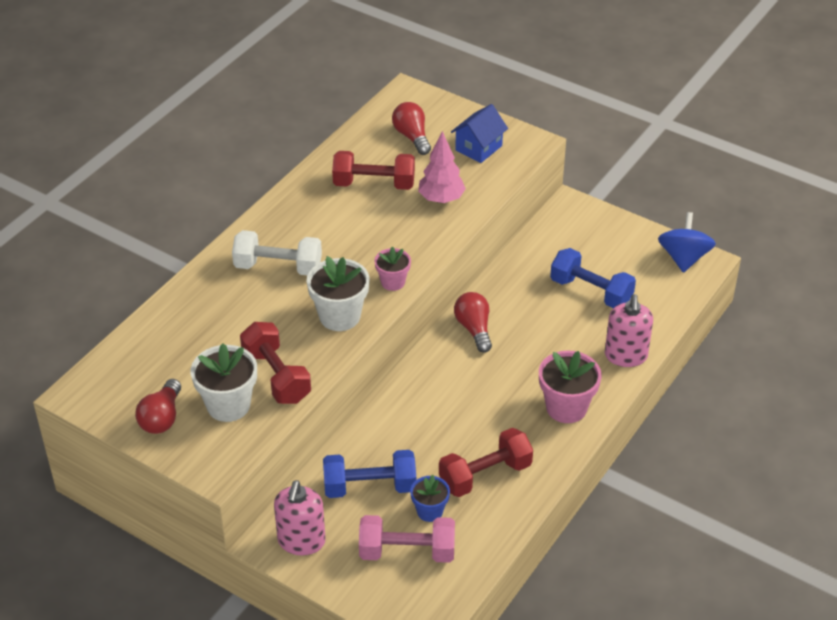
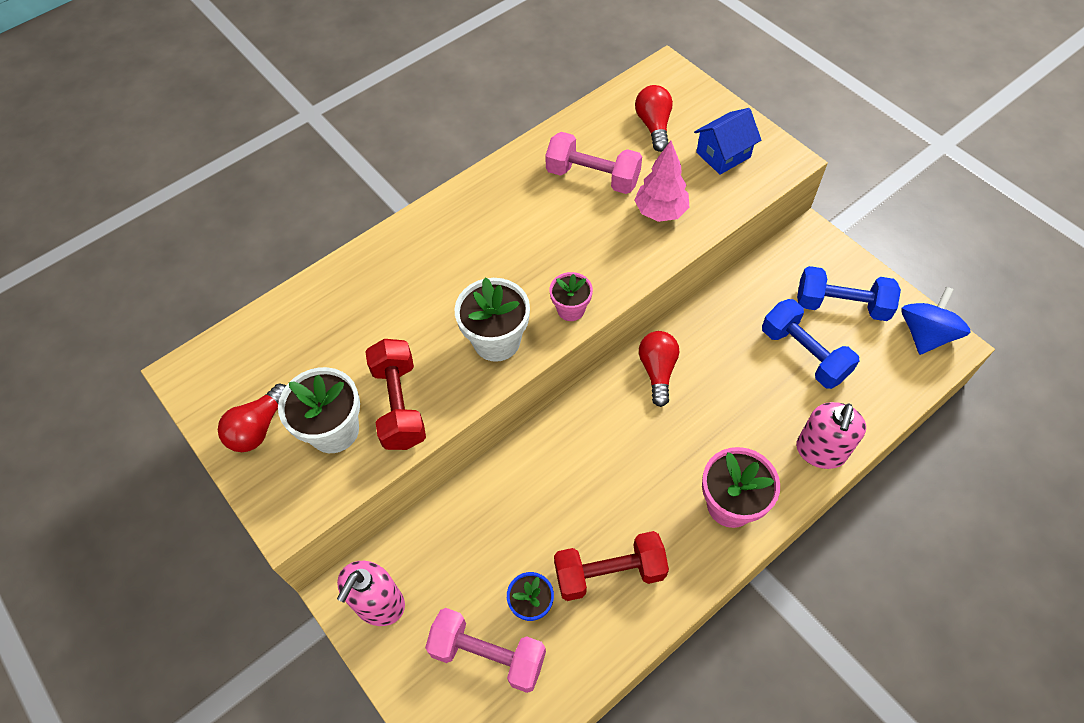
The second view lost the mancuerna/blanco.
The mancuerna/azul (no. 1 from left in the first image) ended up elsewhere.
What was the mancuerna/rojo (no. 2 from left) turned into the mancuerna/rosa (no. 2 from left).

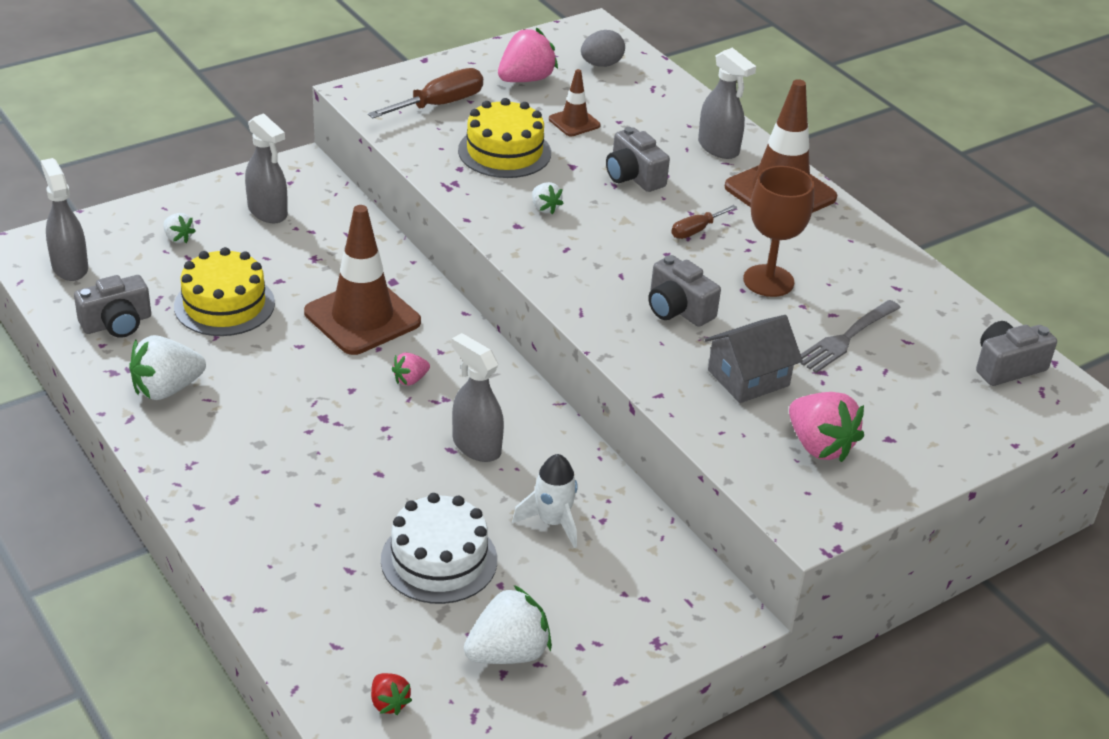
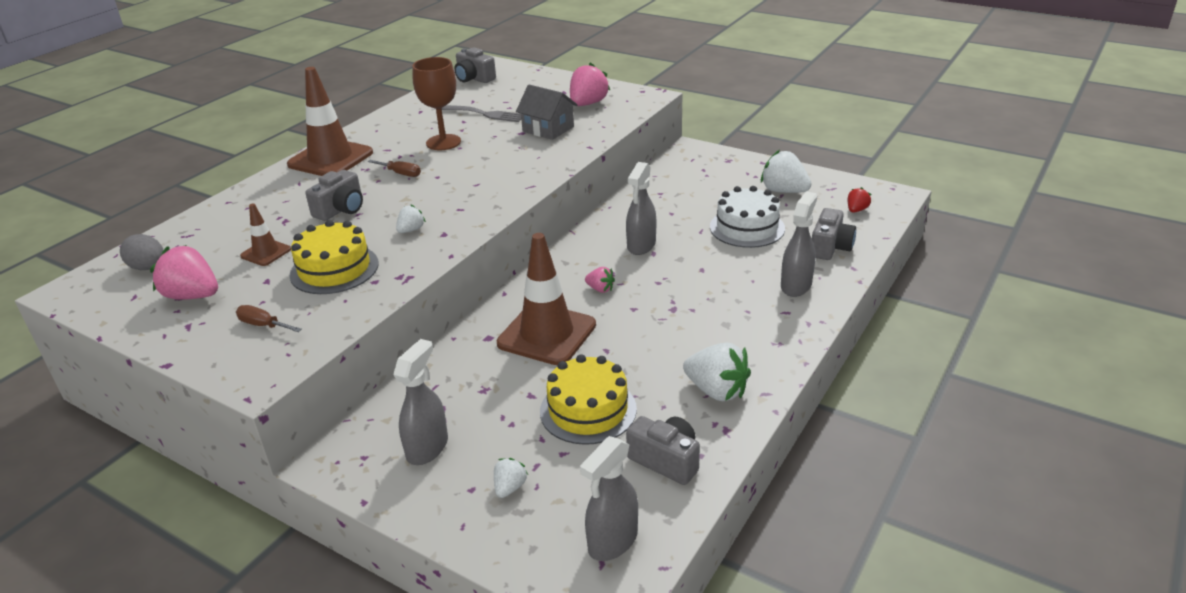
The second view lost the cohete/blanco.
The cámara/gris (no. 3 from left in the first image) ended up elsewhere.
The pulverizador/gris (no. 4 from left) ended up elsewhere.
The size of the destornillador/marrón (no. 1 from left) changed by a factor of 0.57.

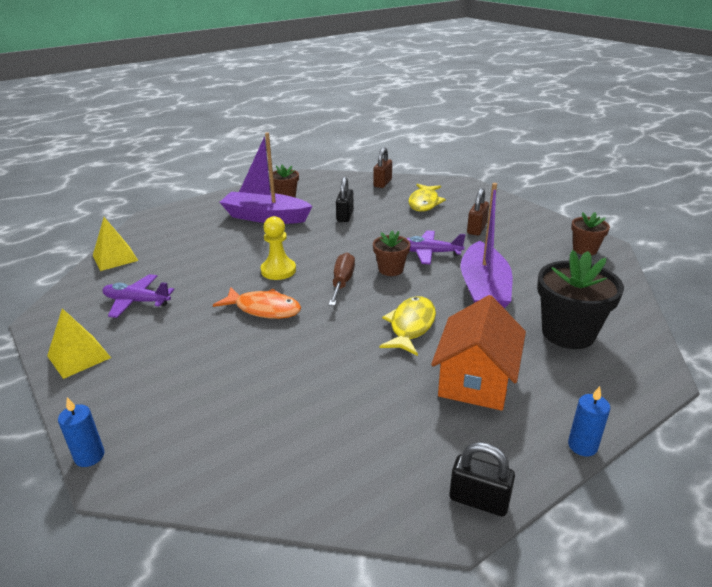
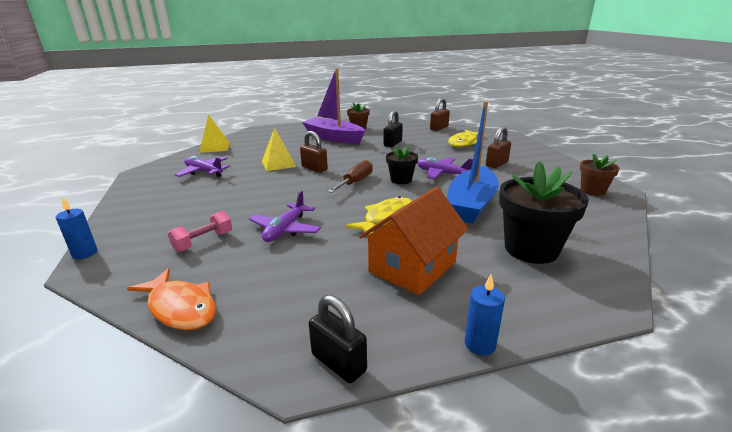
The second view gained the mancuerna/rosa.
The second view gained the avión/morado (no. 2 from left).
The pirámide/amarillo (no. 1 from left in the first image) ended up elsewhere.
The pez/naranja ended up elsewhere.
Where the peón/amarillo stood, the candado/marrón (no. 1 from left) came to stand.
What was the maceta/marrón (no. 2 from left) turned into the maceta/negro (no. 1 from left).
What was the barco/morado (no. 2 from left) turned into the barco/azul.

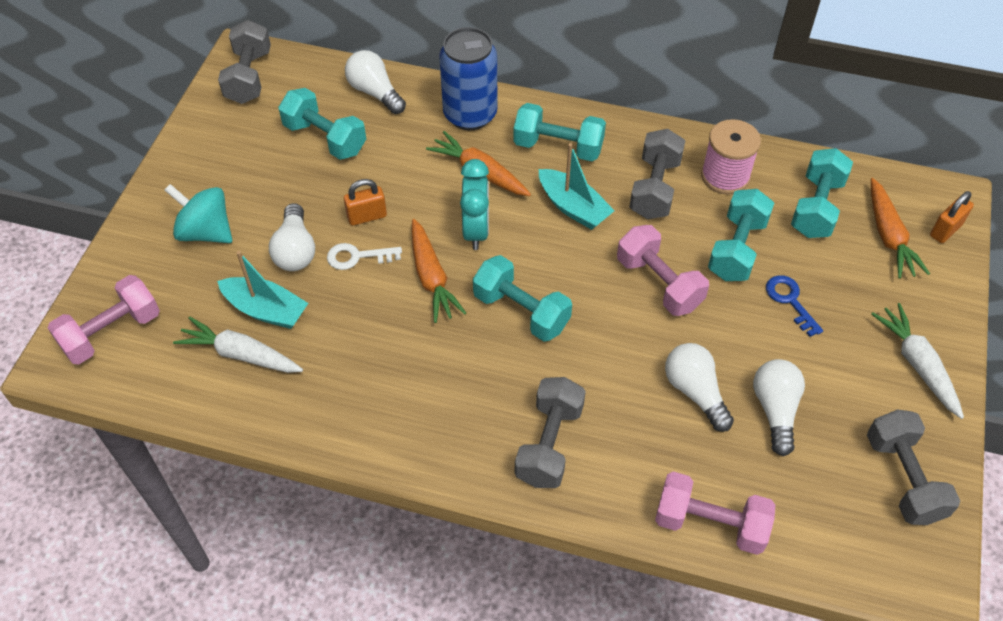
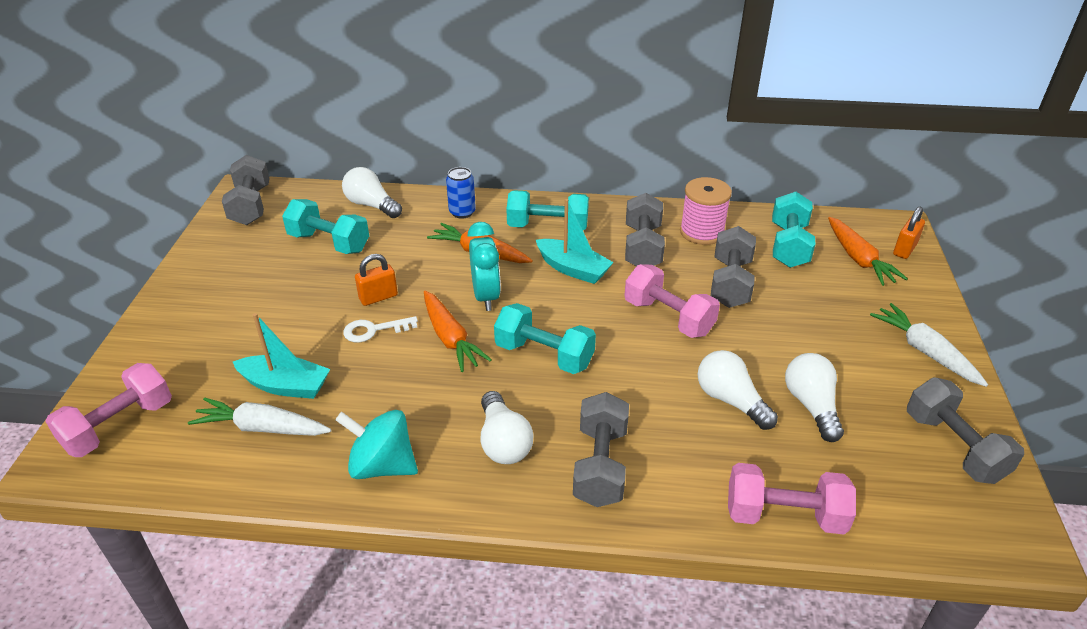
The second view lost the llave/azul.
The peonza/turquesa ended up elsewhere.
The bombilla/blanco (no. 1 from left in the first image) ended up elsewhere.
What was the mancuerna/turquesa (no. 4 from left) turned into the mancuerna/gris (no. 4 from left).
The size of the lata/azul changed by a factor of 0.54.

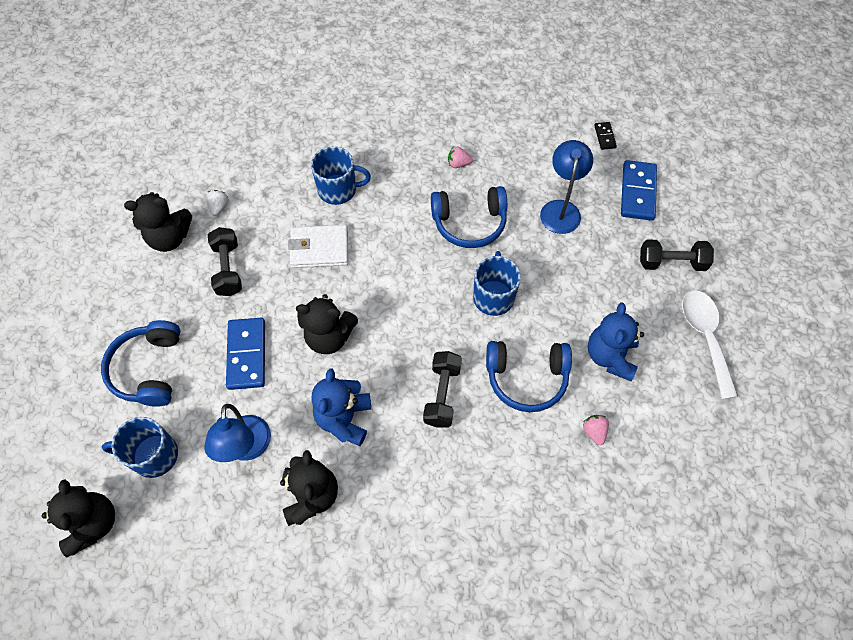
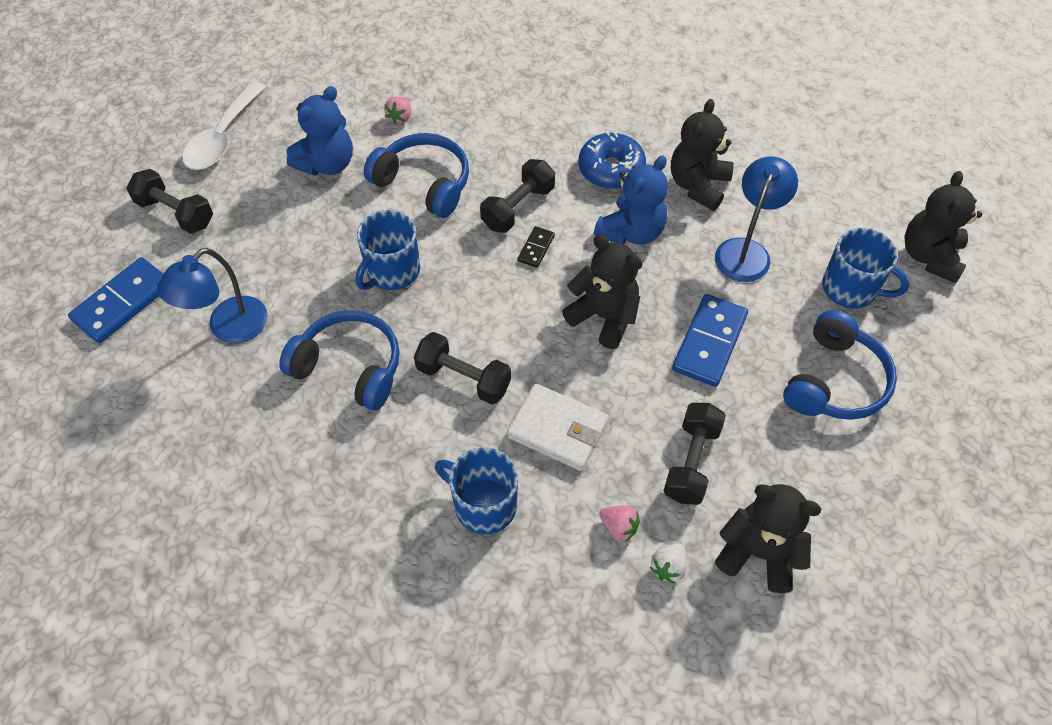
The second view gained the mancuerna/negro (no. 2 from left).
The second view gained the rosquilla/azul.
The fresa/rosa (no. 1 from left in the first image) ended up elsewhere.
The ficha de dominó/negro ended up elsewhere.

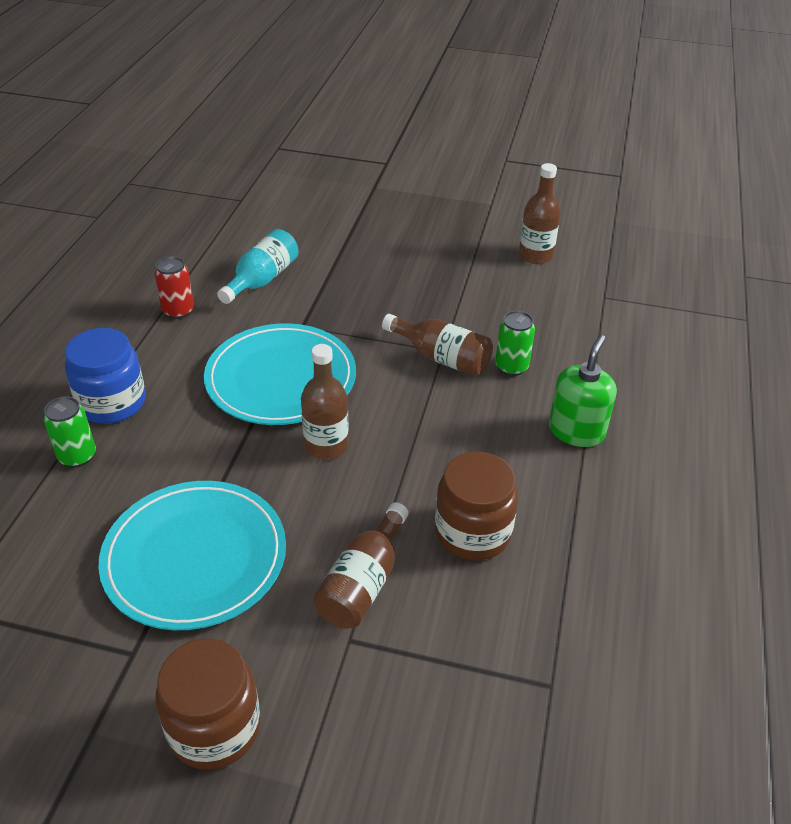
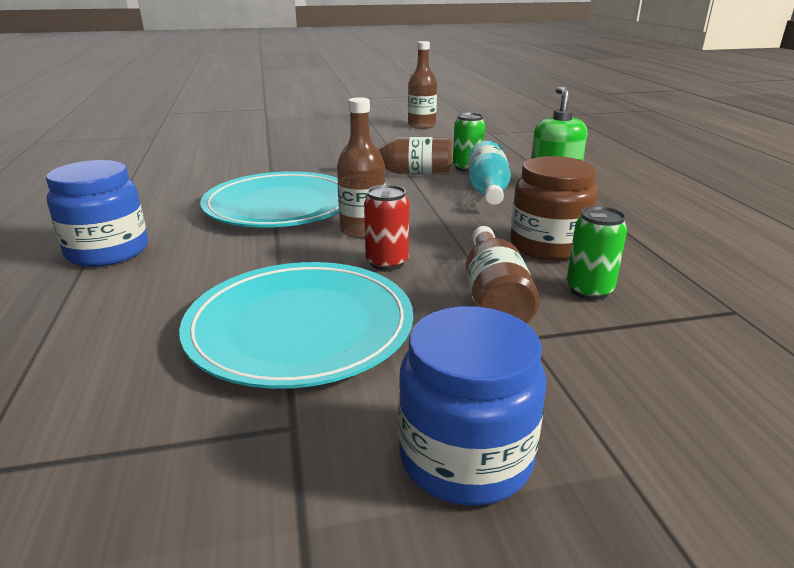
The lata/verde (no. 1 from left in the first image) ended up elsewhere.
The lata/rojo ended up elsewhere.
The botella/turquesa ended up elsewhere.
What was the tarro/marrón (no. 1 from left) turned into the tarro/azul (no. 2 from left).

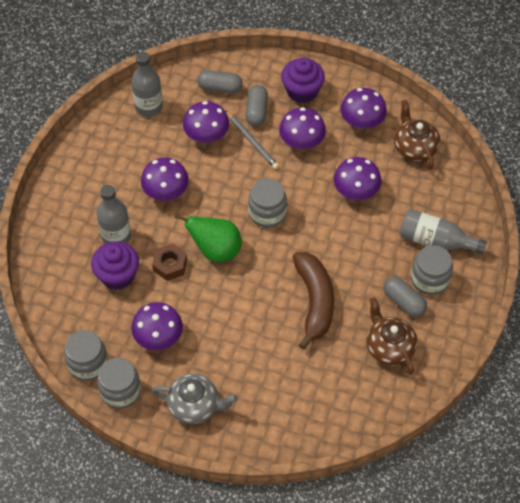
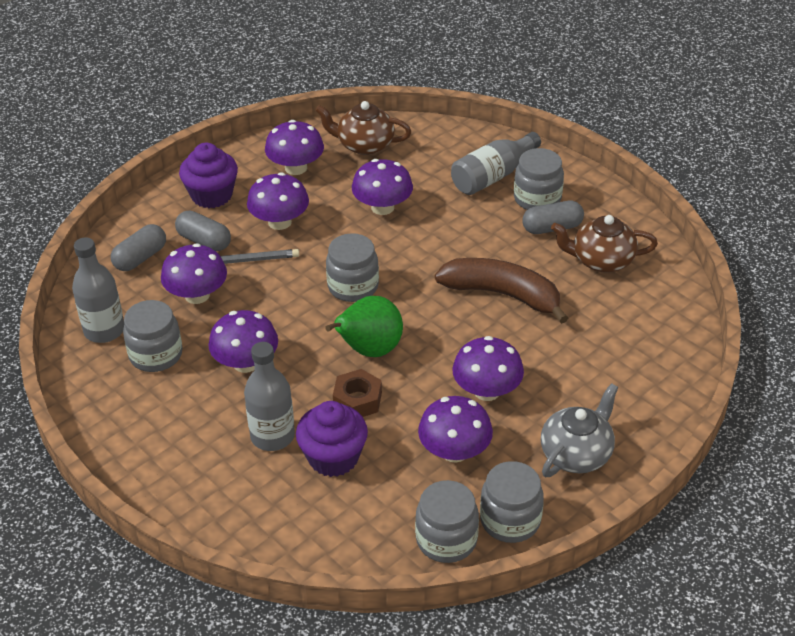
The second view gained the tarro/gris (no. 1 from left).
The second view gained the seta/morado (no. 7 from left).

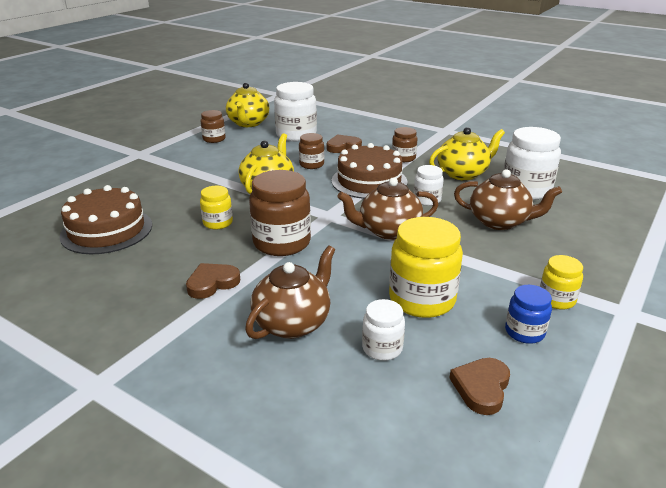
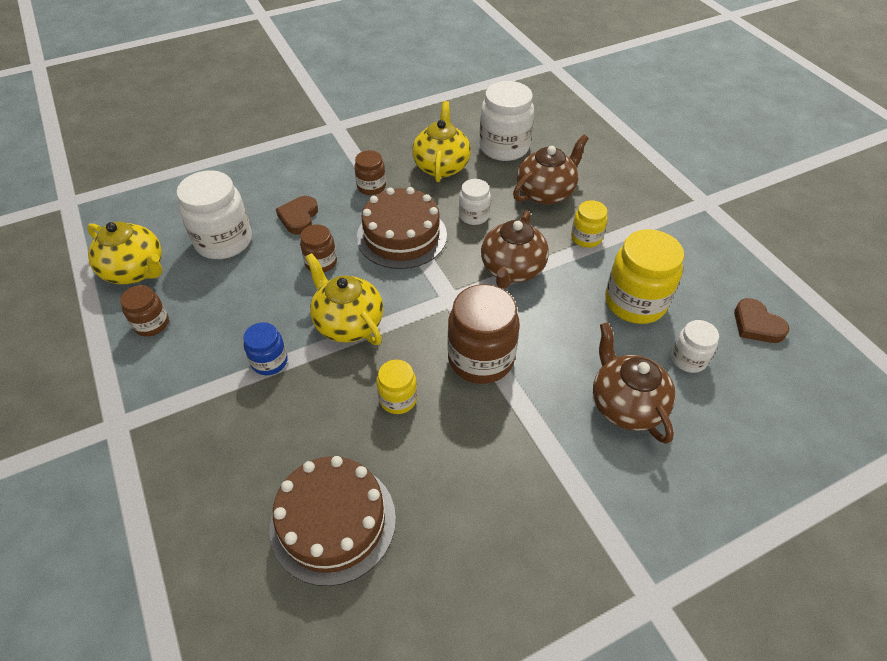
The second view lost the corazón/marrón (no. 1 from left).
The tarro/azul ended up elsewhere.
The tarro/amarillo (no. 3 from left in the first image) ended up elsewhere.

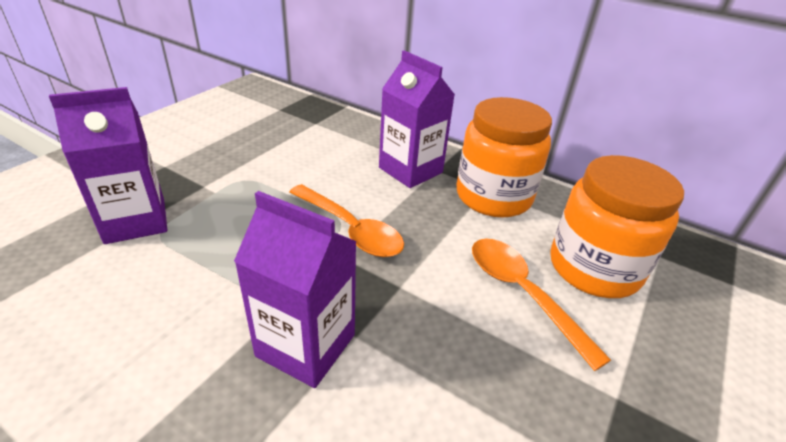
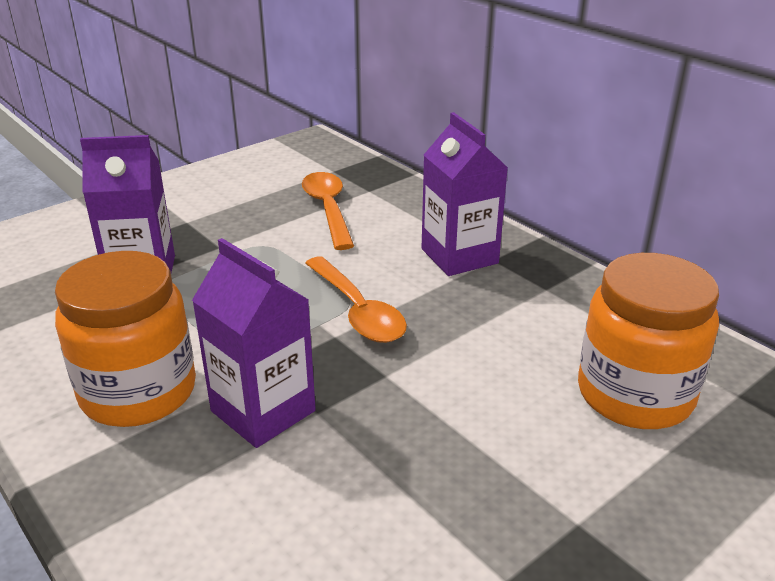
The tarro/naranja (no. 1 from left) ended up elsewhere.
The cuchara/naranja (no. 2 from left in the first image) ended up elsewhere.

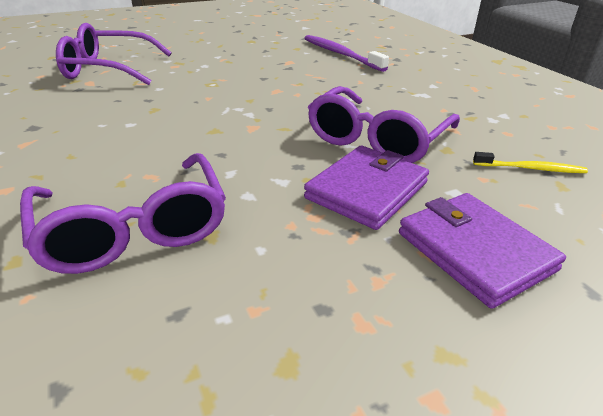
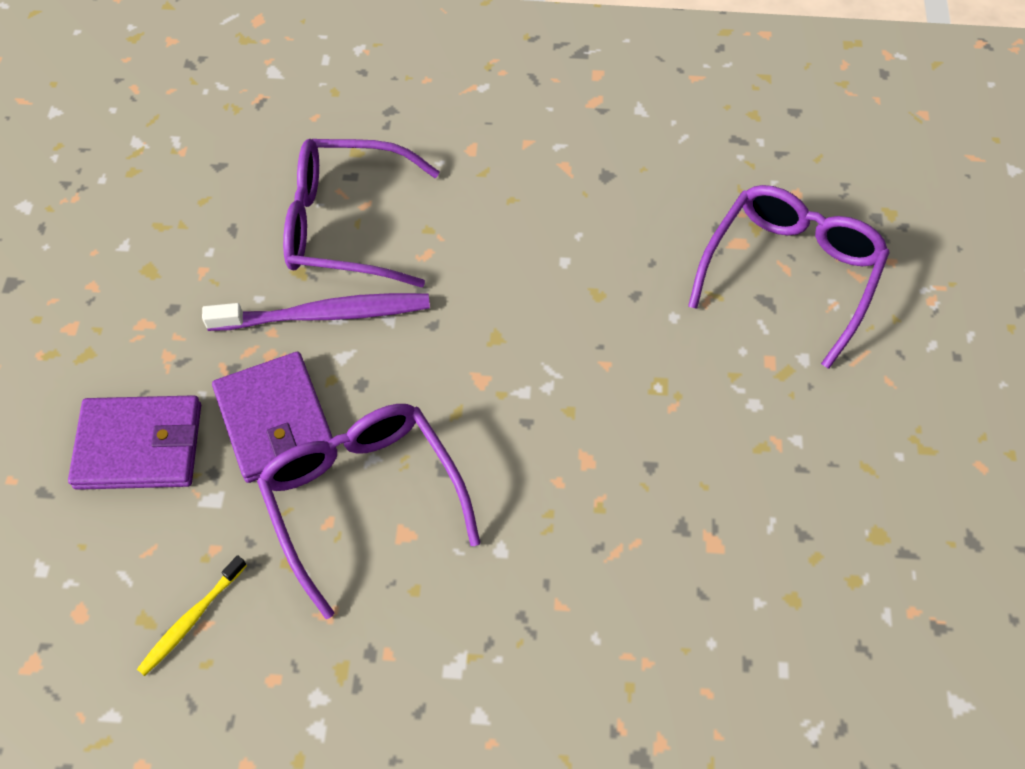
The cepillo de dientes/morado ended up elsewhere.

